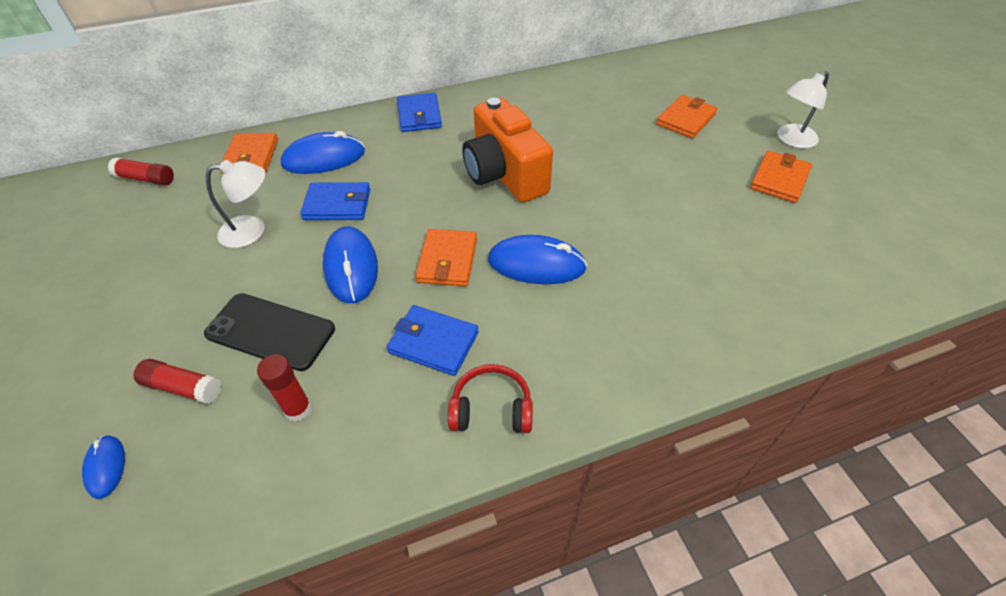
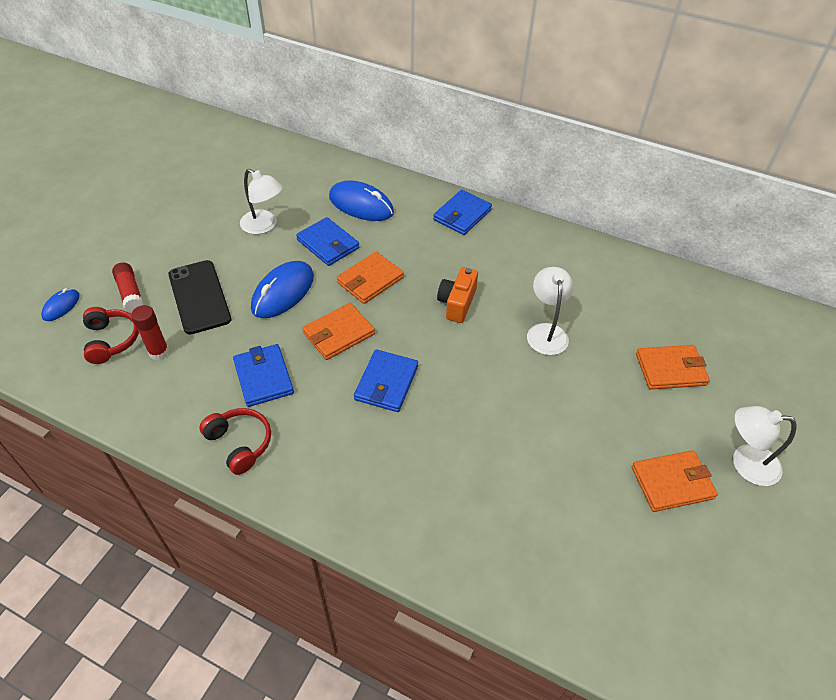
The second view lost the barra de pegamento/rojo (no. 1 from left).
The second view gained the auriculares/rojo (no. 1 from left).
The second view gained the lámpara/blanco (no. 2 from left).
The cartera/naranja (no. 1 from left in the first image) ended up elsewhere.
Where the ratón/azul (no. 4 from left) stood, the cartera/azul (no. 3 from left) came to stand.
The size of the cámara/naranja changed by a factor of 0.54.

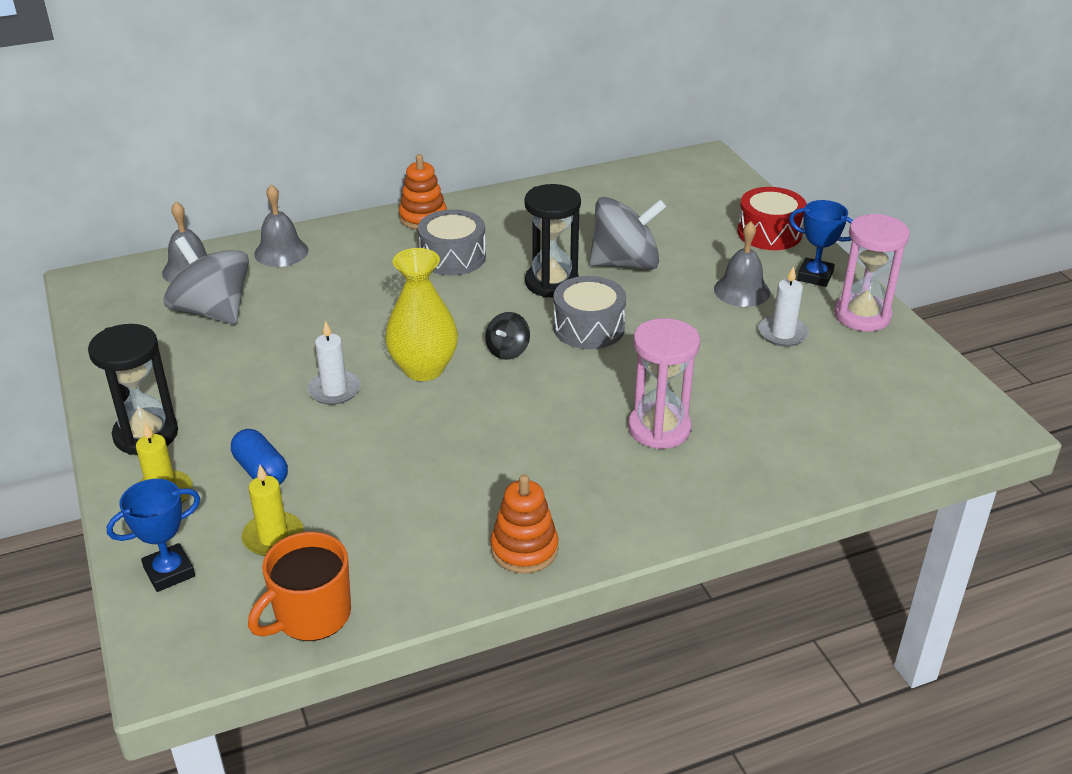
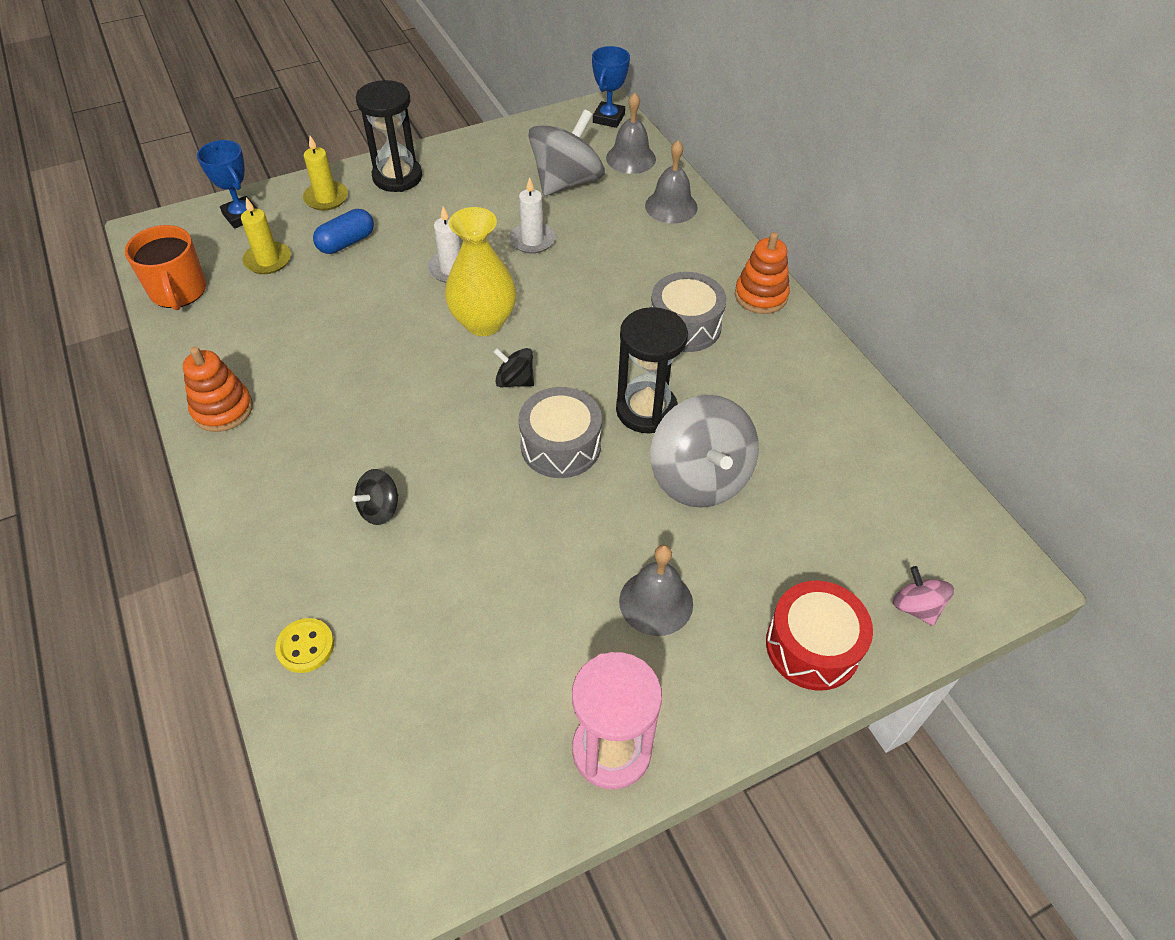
The second view gained the botón/amarillo.
The second view gained the peonza/rosa.
The vela/blanco (no. 2 from left) ended up elsewhere.
The trofeo/azul (no. 2 from left) ended up elsewhere.
Where the reloj de arena/rosa (no. 1 from left) stood, the peonza/negro (no. 1 from left) came to stand.
The taza/naranja ended up facing another way, 150 degrees counterclockwise from before.

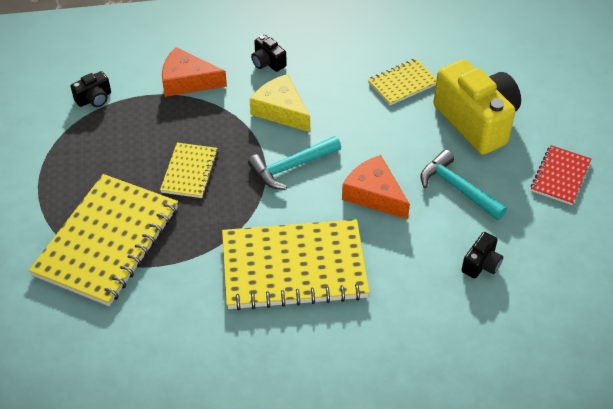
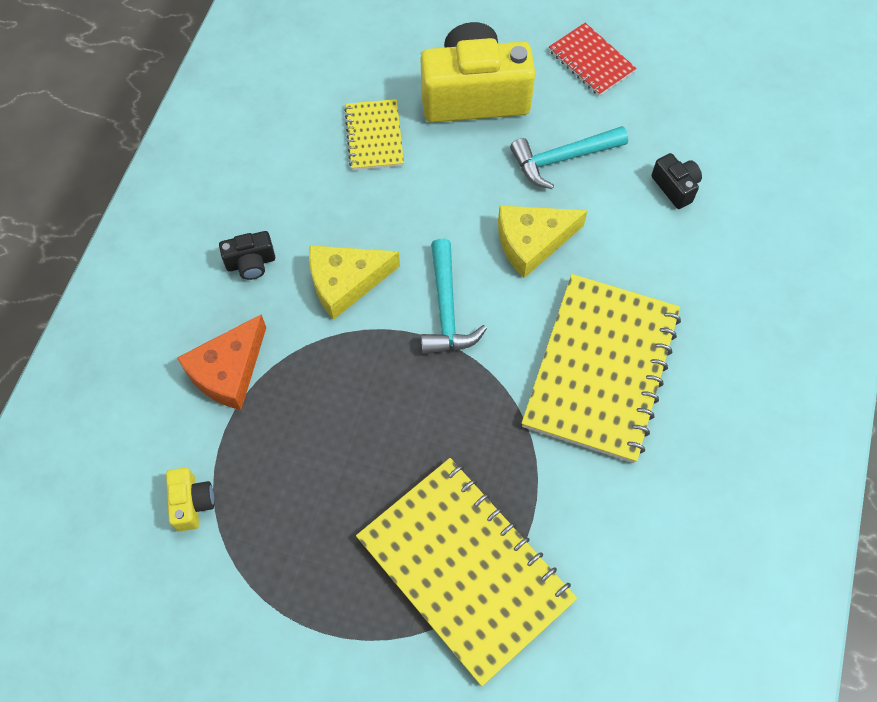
The second view lost the cuaderno/amarillo (no. 2 from left).
What was the cámara/negro (no. 1 from left) turned into the cámara/amarillo (no. 1 from left).
What was the queso/naranja (no. 2 from left) turned into the queso/amarillo (no. 2 from left).

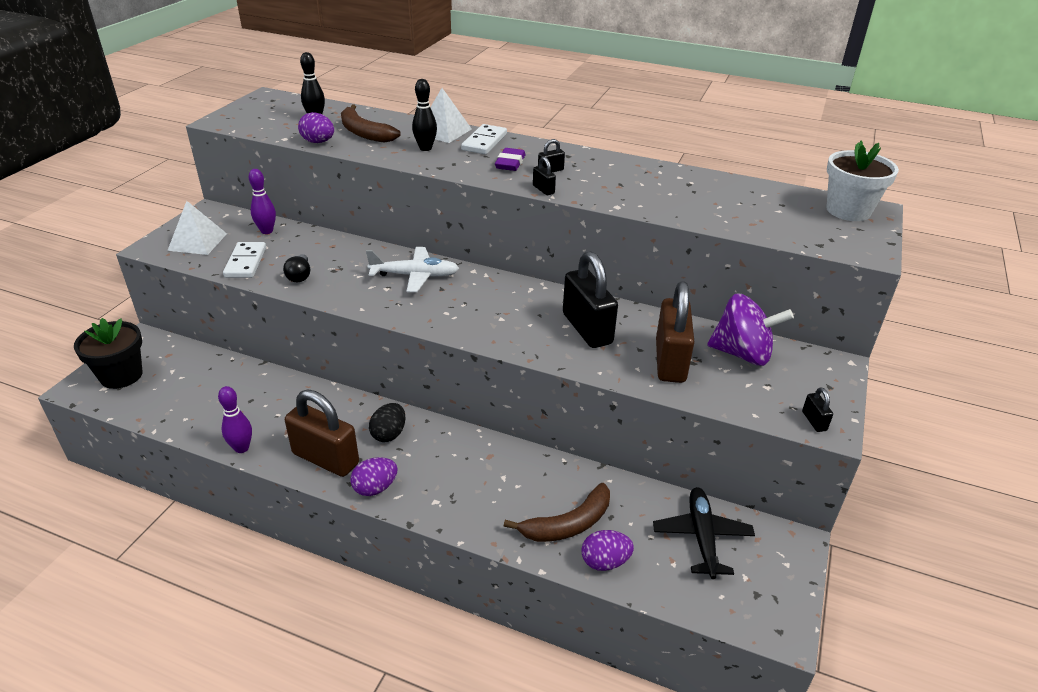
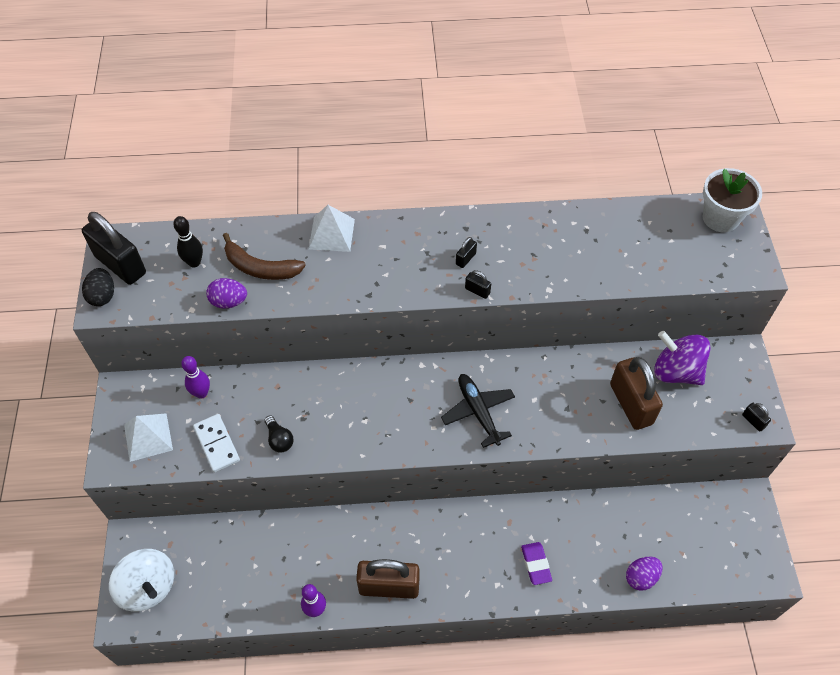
The second view lost the huevo/morado (no. 2 from left).
The second view lost the avión/blanco.
The second view lost the bolo/negro (no. 2 from left).
The second view lost the ficha de dominó/blanco (no. 2 from left).
The second view lost the plátano/marrón (no. 2 from left).
The huevo/negro ended up elsewhere.
The goma de borrar/morado ended up elsewhere.
The candado/negro (no. 3 from left in the first image) ended up elsewhere.
The avión/negro ended up elsewhere.
Where the maceta/negro stood, the peonza/blanco came to stand.
The peonza/morado ended up facing another way, 135 degrees counterclockwise from before.

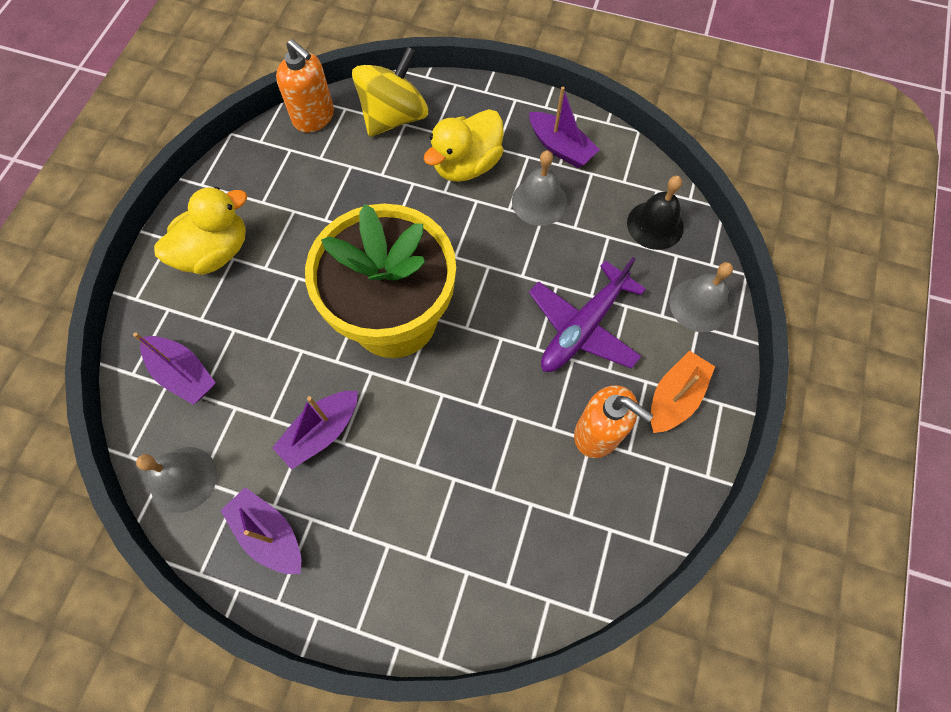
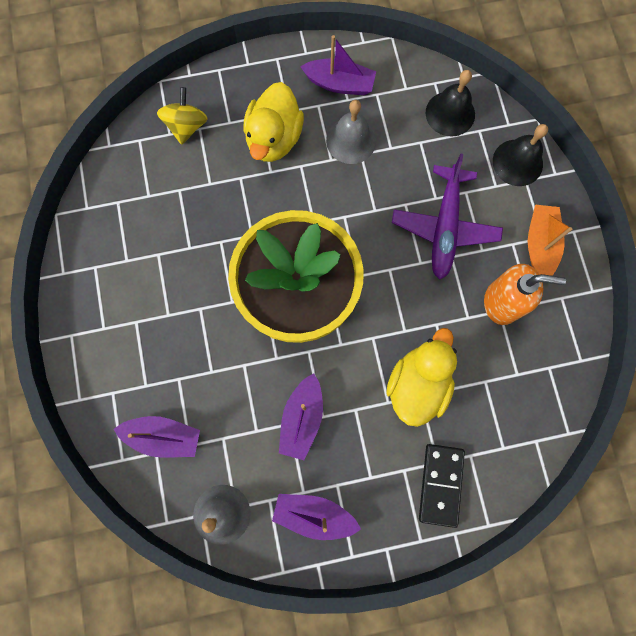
The second view lost the dispensador de jabón/naranja (no. 1 from left).
The second view gained the ficha de dominó/negro.
The pato/amarillo (no. 1 from left in the first image) ended up elsewhere.
What was the campana/gris (no. 3 from left) turned into the campana/negro (no. 2 from left).
The size of the peonza/amarillo changed by a factor of 0.62.

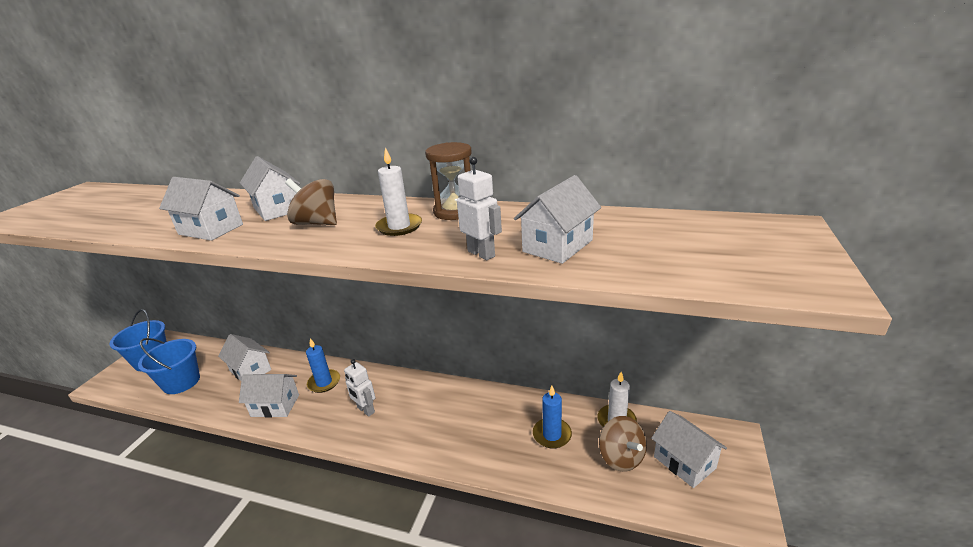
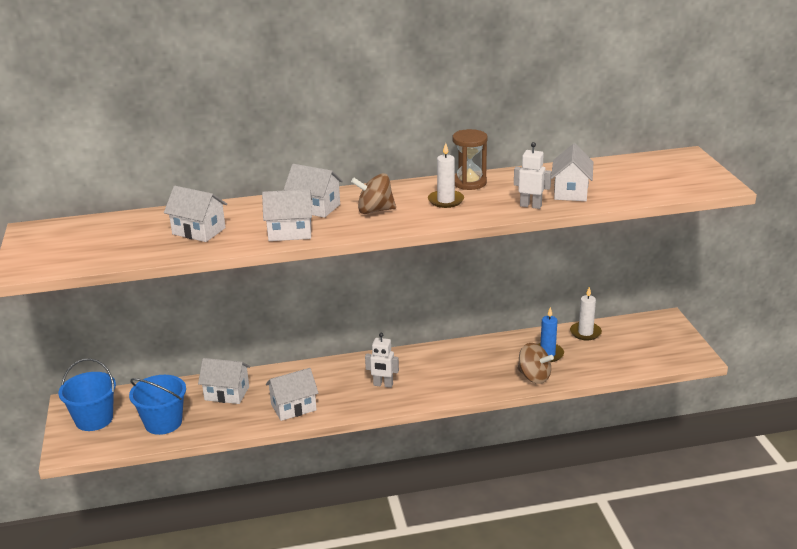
The second view lost the vela/azul (no. 1 from left).
The peonza/marrón (no. 2 from left) ended up elsewhere.
The casa/blanco (no. 6 from left in the first image) ended up elsewhere.

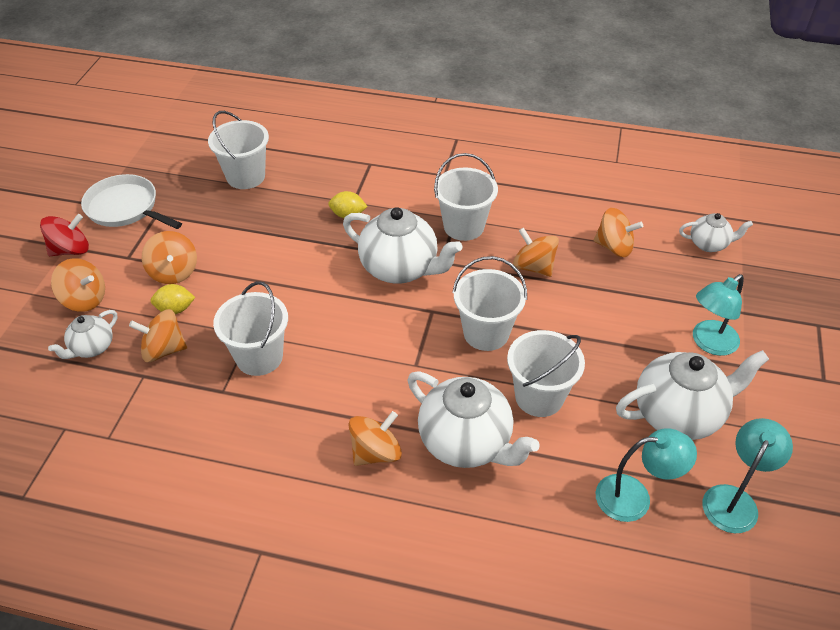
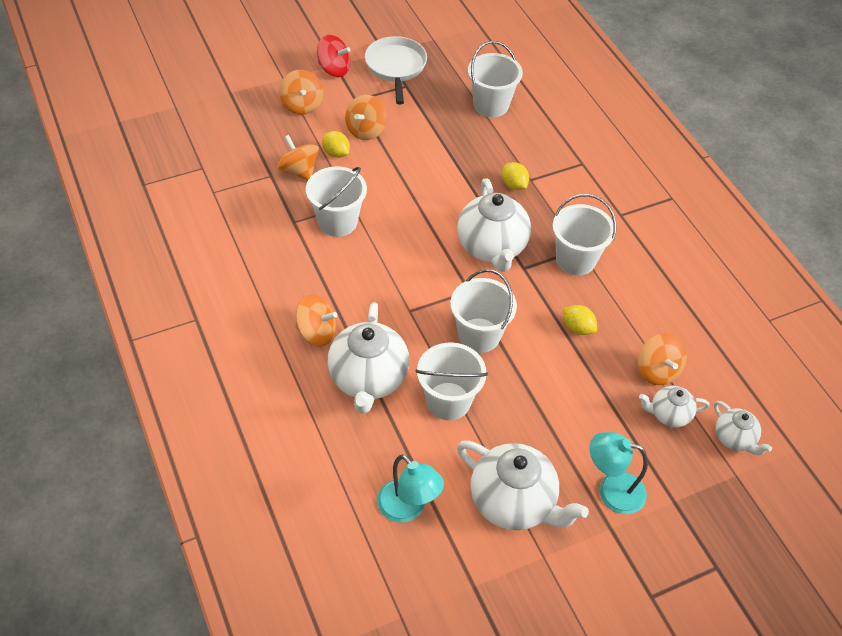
The second view lost the lámpara/turquesa (no. 3 from left).
The tetera/blanco (no. 1 from left in the first image) ended up elsewhere.
Where the peonza/naranja (no. 5 from left) stood, the limón/amarillo (no. 3 from left) came to stand.

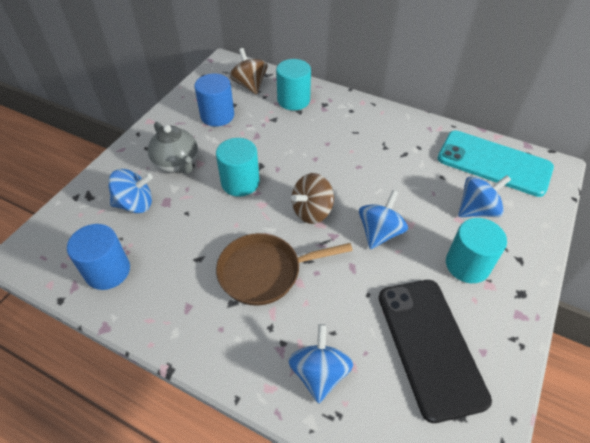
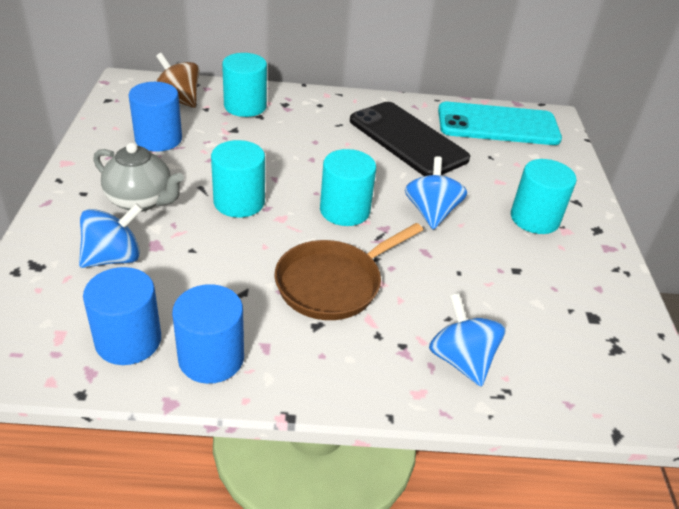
The second view lost the peonza/azul (no. 4 from left).
The second view gained the cilindro/azul (no. 3 from left).
The móvil/negro ended up elsewhere.
Where the peonza/marrón (no. 2 from left) stood, the cilindro/turquesa (no. 3 from left) came to stand.

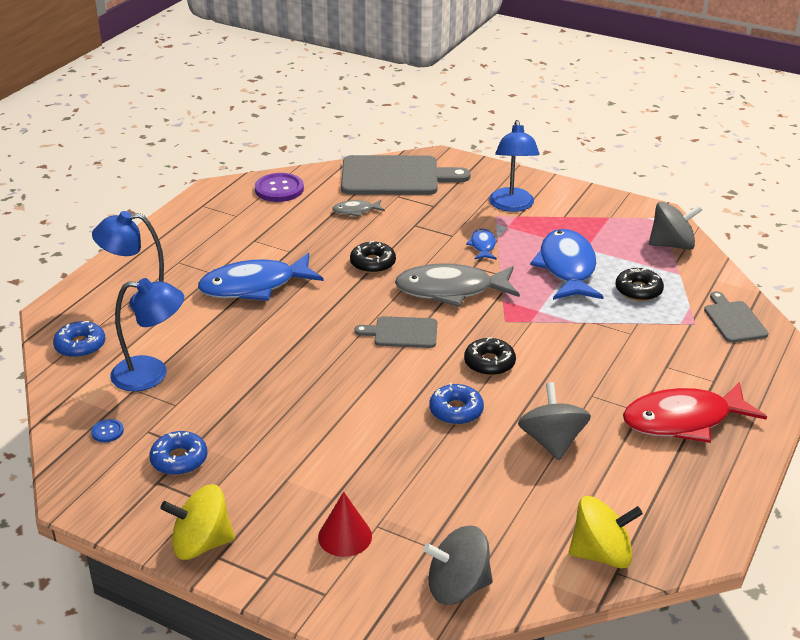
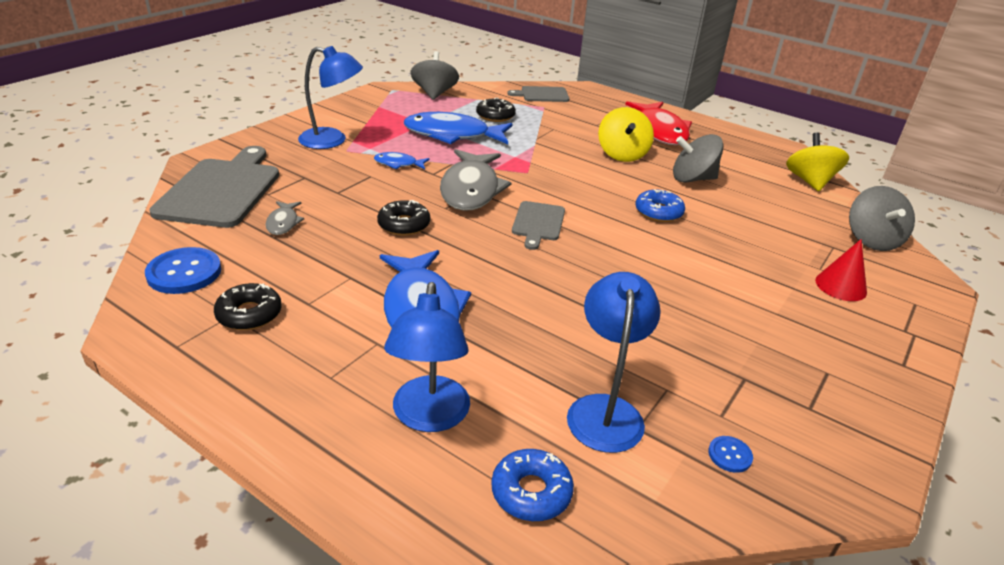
The second view lost the rosquilla/azul (no. 2 from left).
The peonza/amarillo (no. 1 from left) ended up elsewhere.
The rosquilla/negro (no. 2 from left in the first image) ended up elsewhere.
What was the botón/morado turned into the botón/azul (no. 1 from left).

